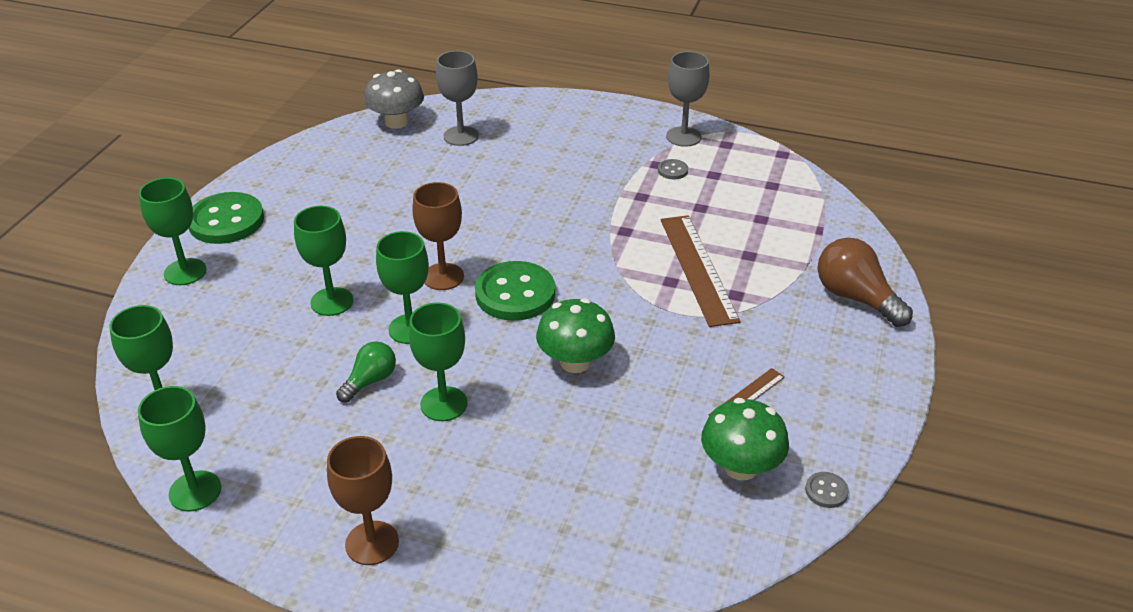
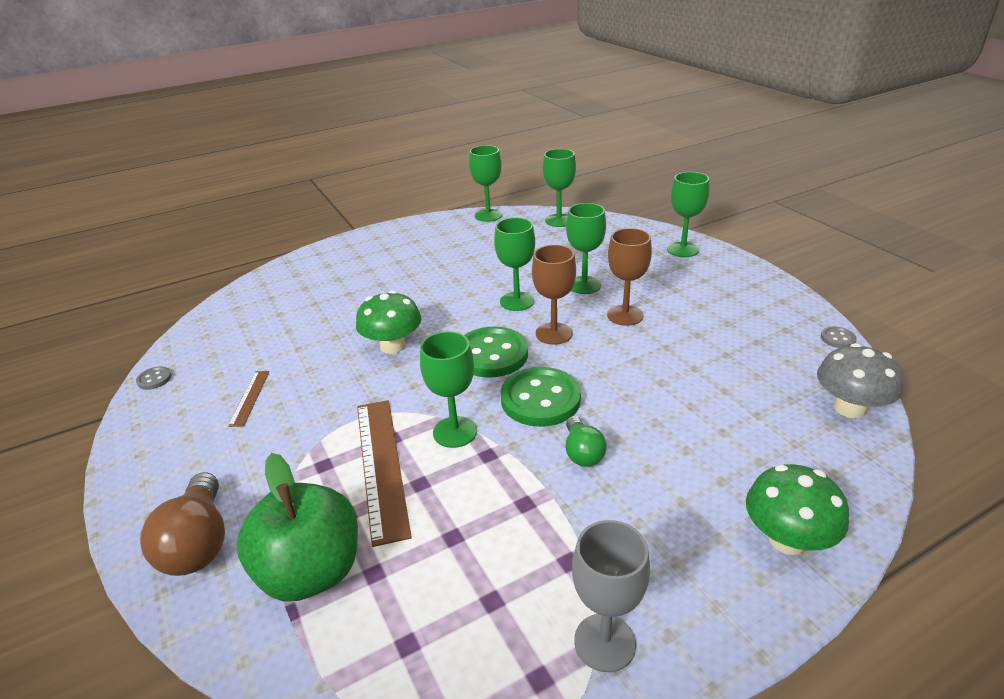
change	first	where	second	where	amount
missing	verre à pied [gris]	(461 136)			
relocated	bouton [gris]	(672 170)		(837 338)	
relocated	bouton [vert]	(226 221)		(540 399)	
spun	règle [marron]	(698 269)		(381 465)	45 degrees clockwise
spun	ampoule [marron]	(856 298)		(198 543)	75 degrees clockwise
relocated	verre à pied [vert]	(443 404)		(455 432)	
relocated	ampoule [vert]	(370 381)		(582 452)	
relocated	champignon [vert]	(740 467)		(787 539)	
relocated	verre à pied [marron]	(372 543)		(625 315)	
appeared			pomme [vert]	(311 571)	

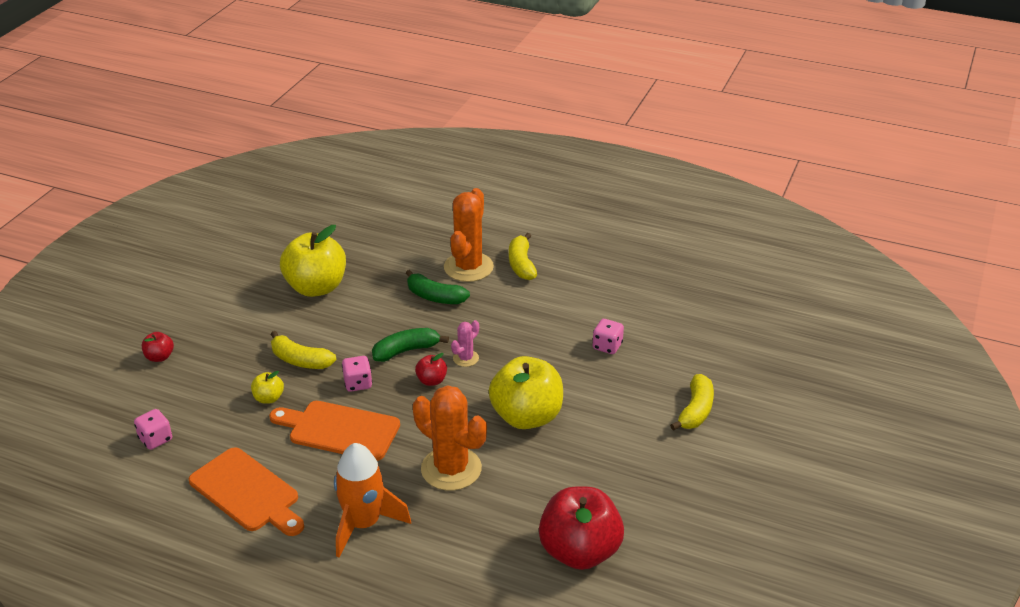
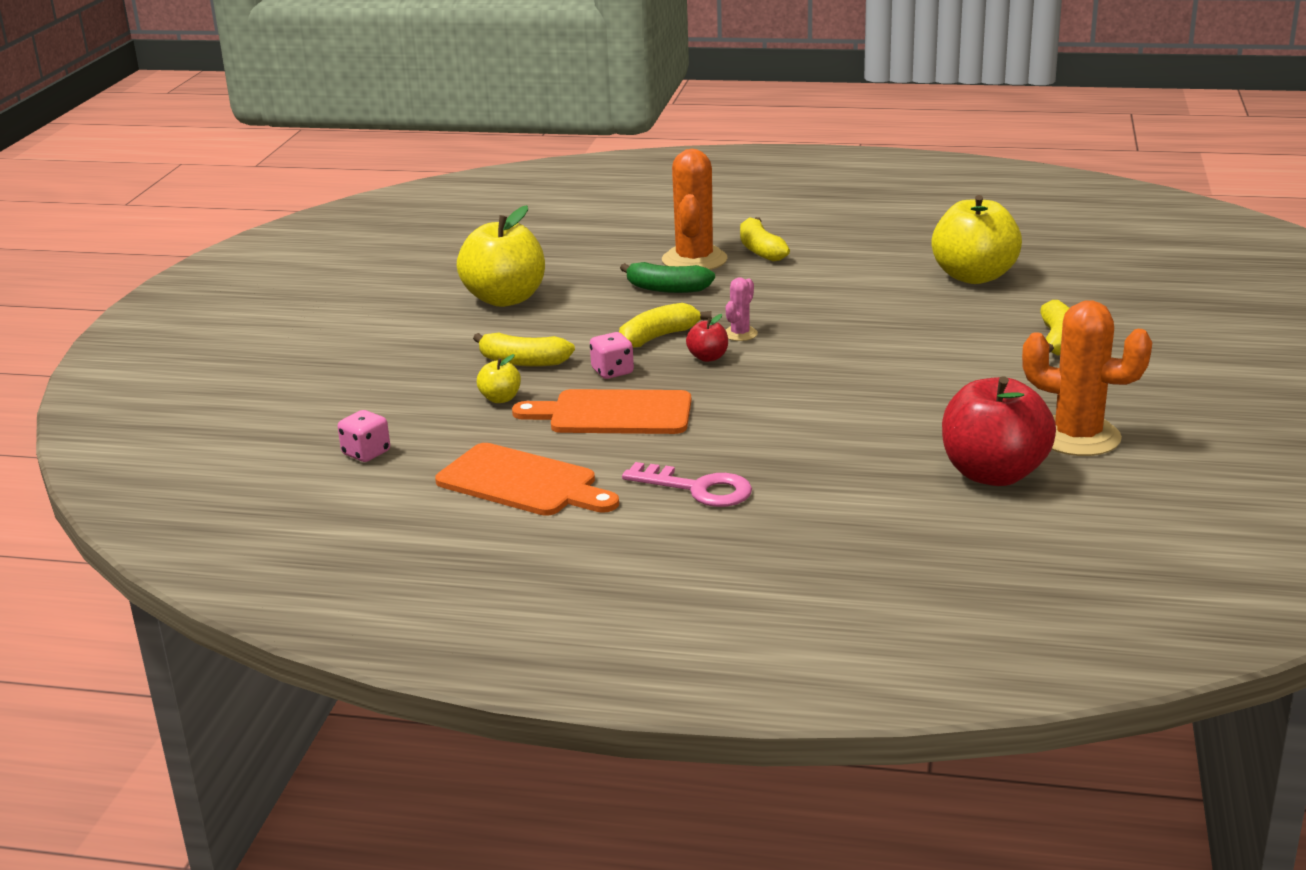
change	first	where	second	where	amount
missing	dé [rose]	(607 346)			
colour	banane [vert]	(406 351)	banane [jaune]	(658 337)	
missing	pomme [rouge]	(159 357)			
relocated	pomme [jaune]	(526 416)		(974 276)	
relocated	cactus [orange]	(451 469)		(1077 437)	
exchanged	fusée [orange]	(364 524)	clé [rose]	(697 488)	

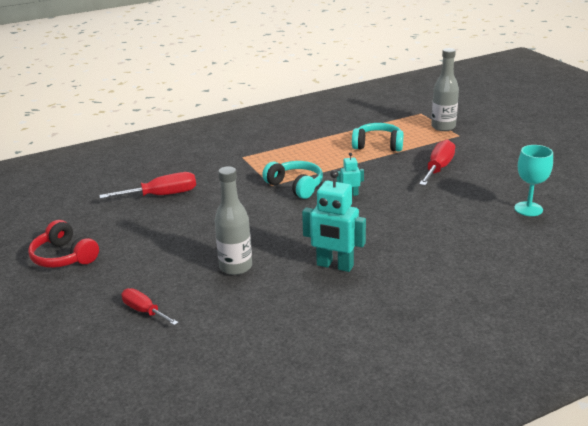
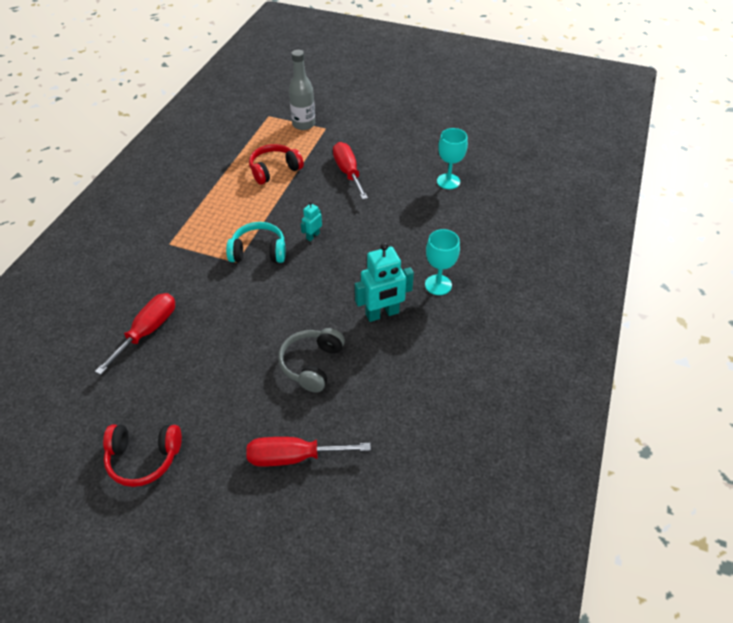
change	first	where	second	where	amount
colour	casque audio [turquoise]	(378 145)	casque audio [rouge]	(274 170)	
exchanged	bouteille [gris]	(236 267)	casque audio [gris]	(311 364)	
size	tournevis [rouge]	(144 311)		(293 457)	x1.55
appeared			verre à pied [turquoise]	(438 285)	

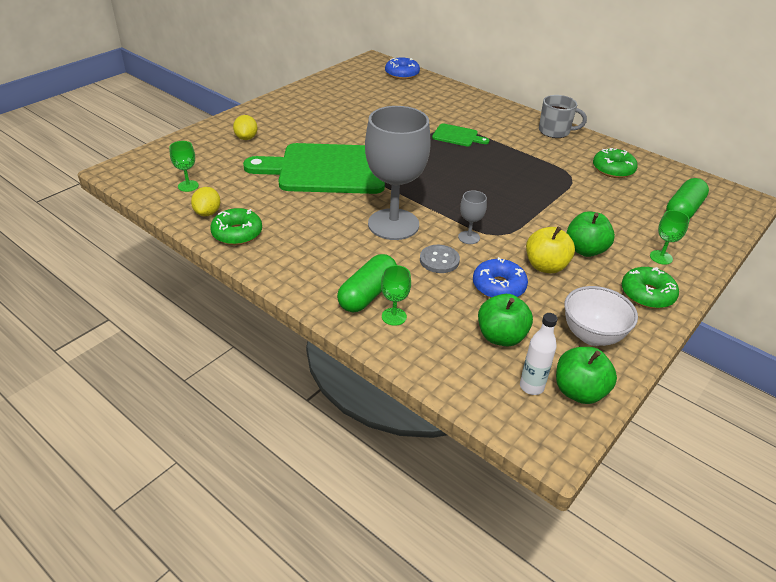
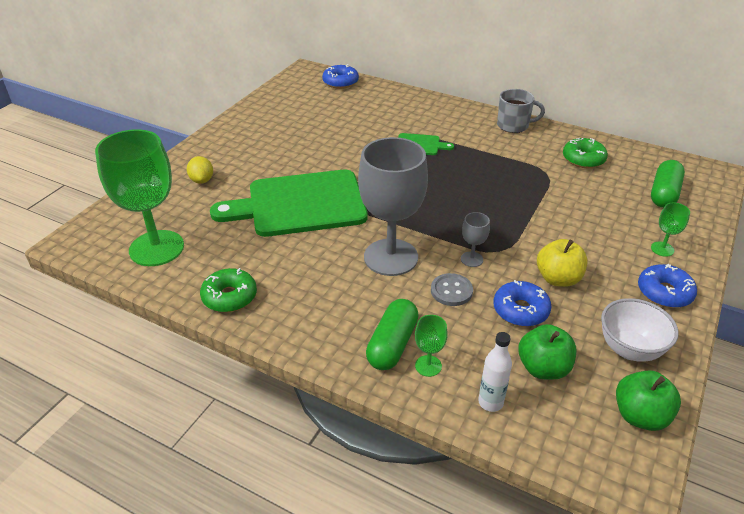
change	first	where	second	where	amount
size	verre à pied [vert]	(188 186)		(156 248)	x2.41
missing	citron [jaune]	(207 213)			
missing	pomme [vert]	(585 250)			
colour	beignet [vert]	(647 294)	beignet [bleu]	(664 292)	
relocated	bouteille [blanc]	(531 387)		(490 402)	

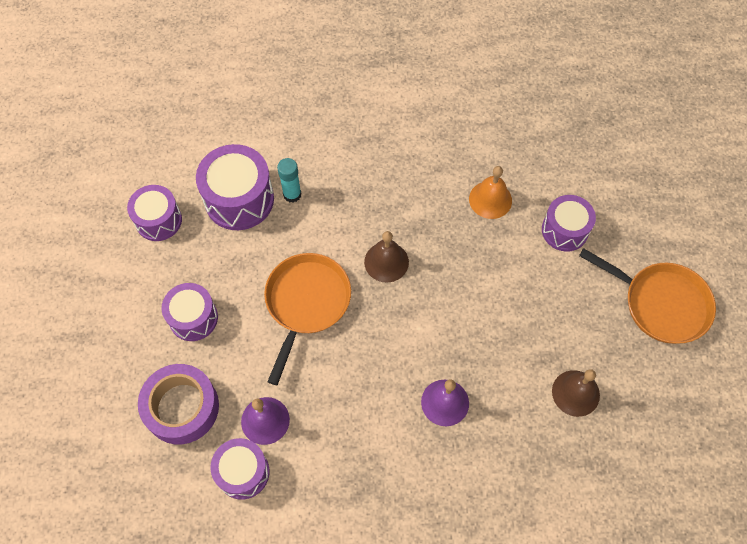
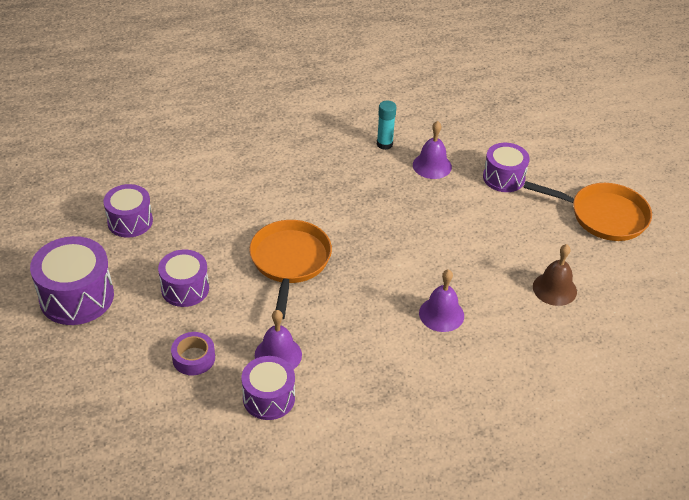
change	first	where	second	where	amount
relocated	tambour [violet]	(239 199)		(77 297)	
relocated	bâton de colle [turquoise]	(292 194)		(384 144)	
colour	cloche [orange]	(490 199)	cloche [violet]	(432 165)	
missing	cloche [marron]	(386 262)			
size	ruban adhésif [violet]	(182 407)		(193 358)	x0.58

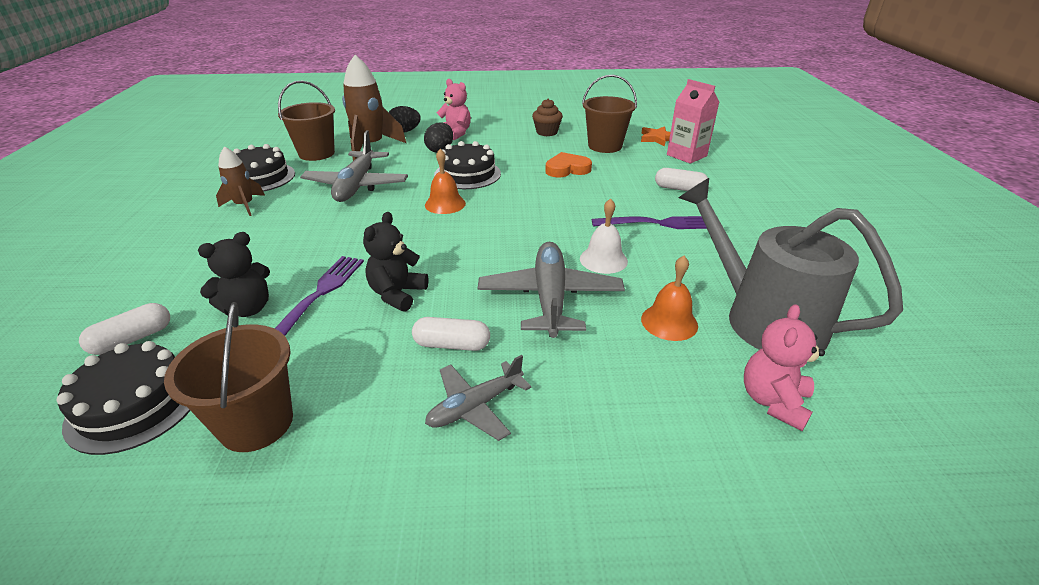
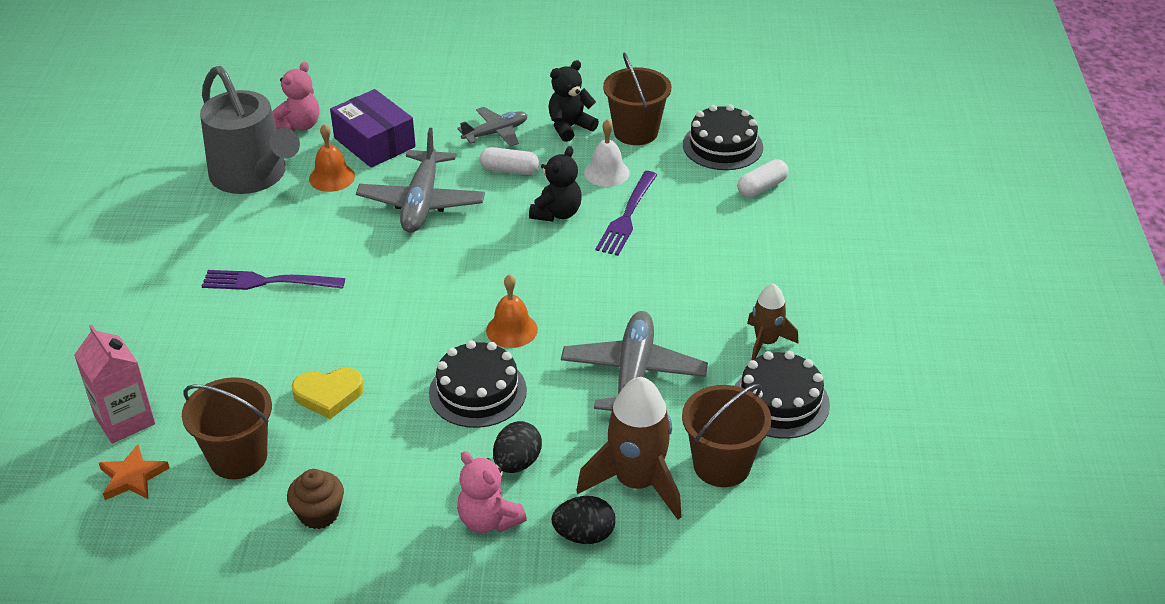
change	first	where	second	where	amount
colour	cœur [orange]	(567 169)	cœur [jaune]	(328 395)	
missing	gélule [blanc]	(679 189)			
relocated	cloche [blanc]	(603 259)		(606 172)	
relocated	ours en peluche [noir]	(248 308)		(570 127)	
appeared			boîte [violet]	(374 142)	

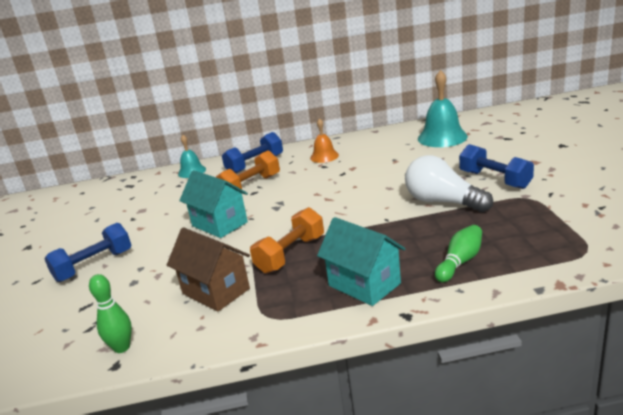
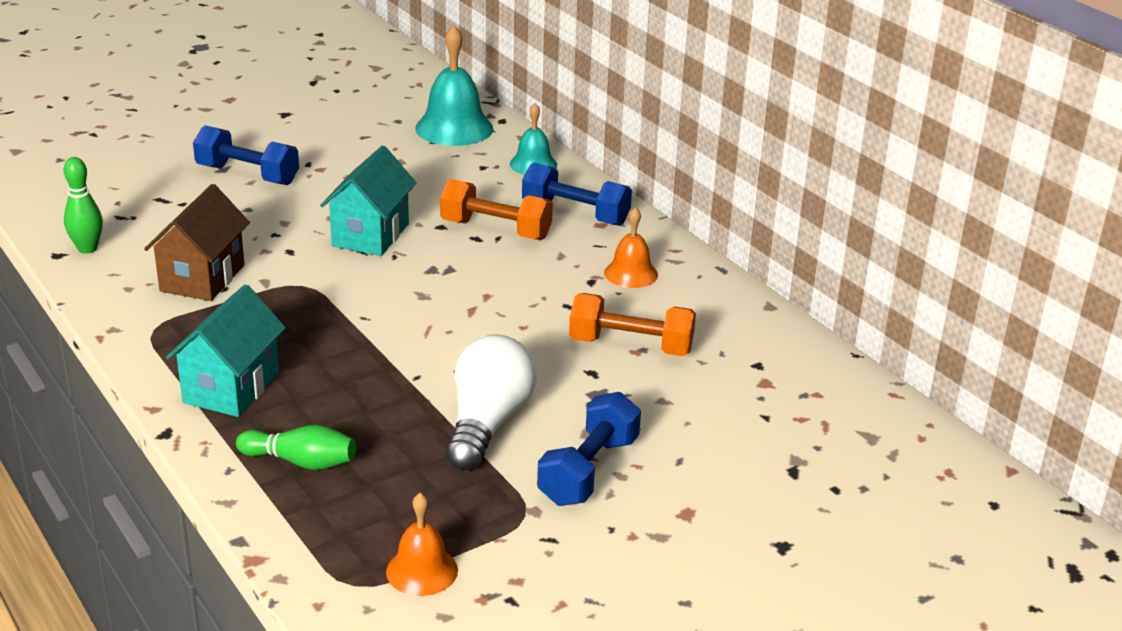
change	first	where	second	where	amount
relocated	cloche [turquoise]	(442 137)		(454 128)	
relocated	haltère [orange]	(290 254)		(631 346)	
appeared			cloche [orange]	(422 571)	

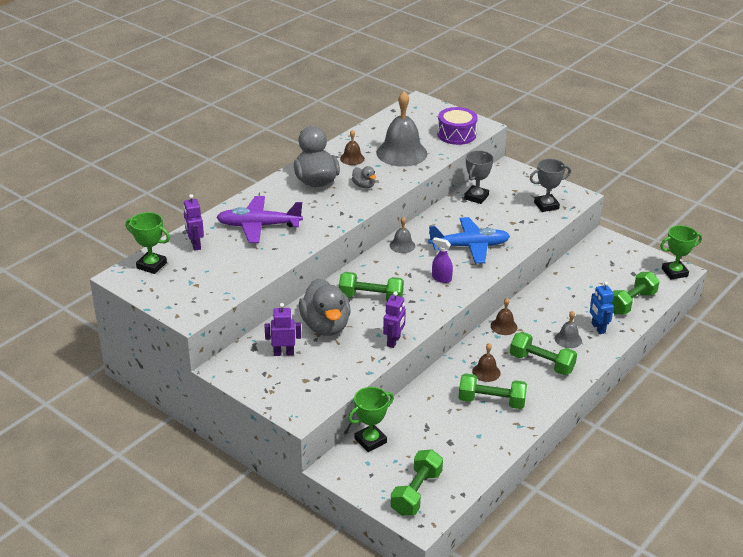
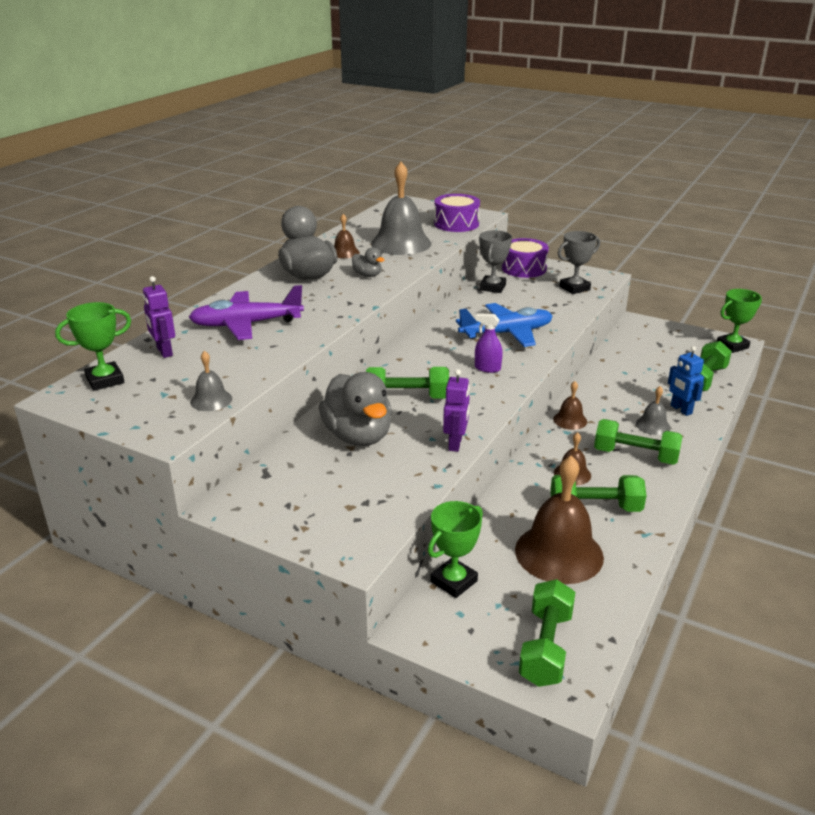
change	first	where	second	where	amount
spun	trophée [vert]	(151 265)		(105 380)	45 degrees counterclockwise
relocated	cloche [gris]	(402 245)		(211 400)	
missing	robot [violet]	(283 353)			
appeared			tambour [violet]	(524 268)	
appeared			cloche [marron]	(559 553)	

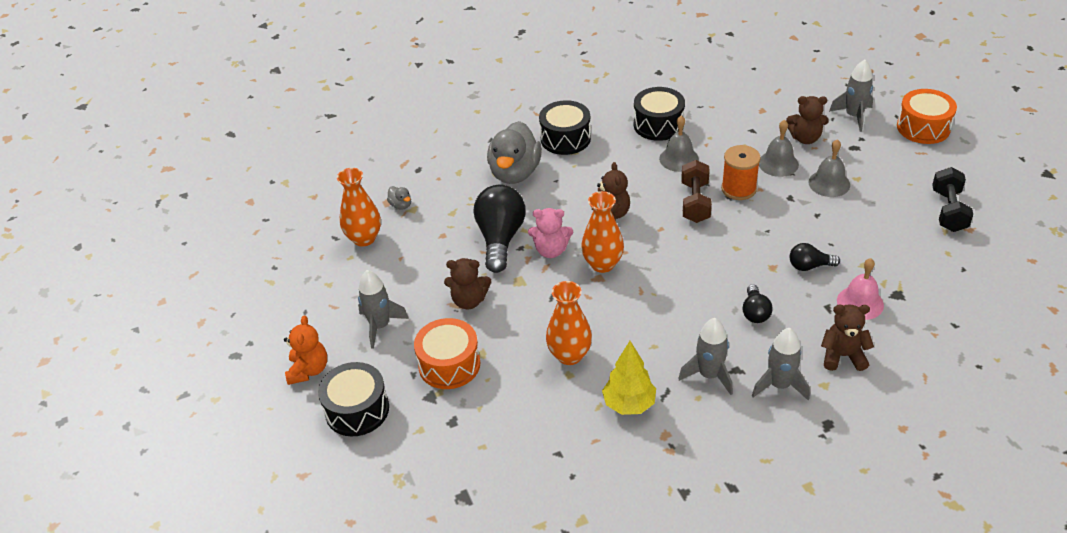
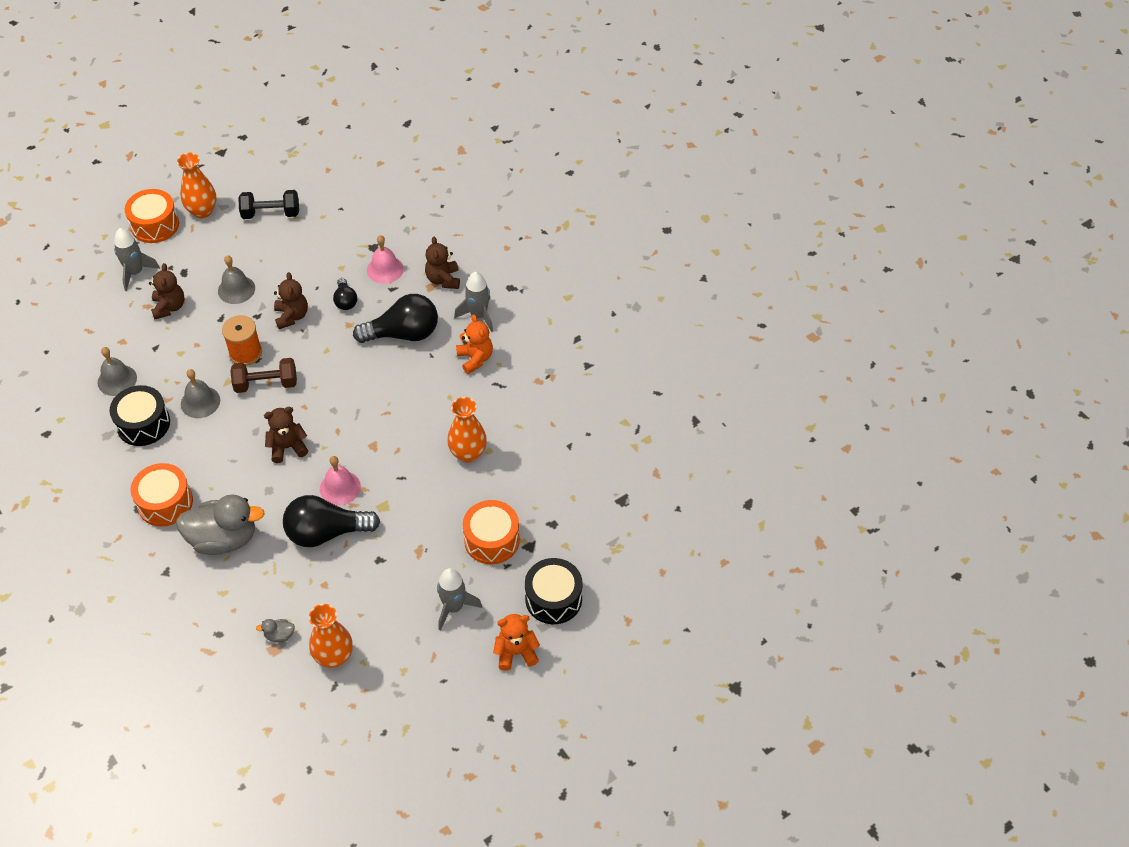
change	first	where	second	where	amount
colour	tambour [noir]	(565 138)	tambour [orange]	(165 503)	
relocated	cloche [gris]	(778 163)		(117 380)	
spun	canard [gris]	(401 205)		(279 635)	135 degrees counterclockwise
relocated	vase [orange]	(602 264)		(202 211)	
exchanged	ours en peluche [rose]	(551 250)	cloche [rose]	(340 487)	
relocated	ours en peluche [marron]	(469 301)		(292 316)	
size	ampoule [noir]	(755 312)		(403 334)	x1.95
exchanged	fusée [gris]	(709 375)	ours en peluche [orange]	(475 359)	
missing	arbre [jaune]	(629 404)			

